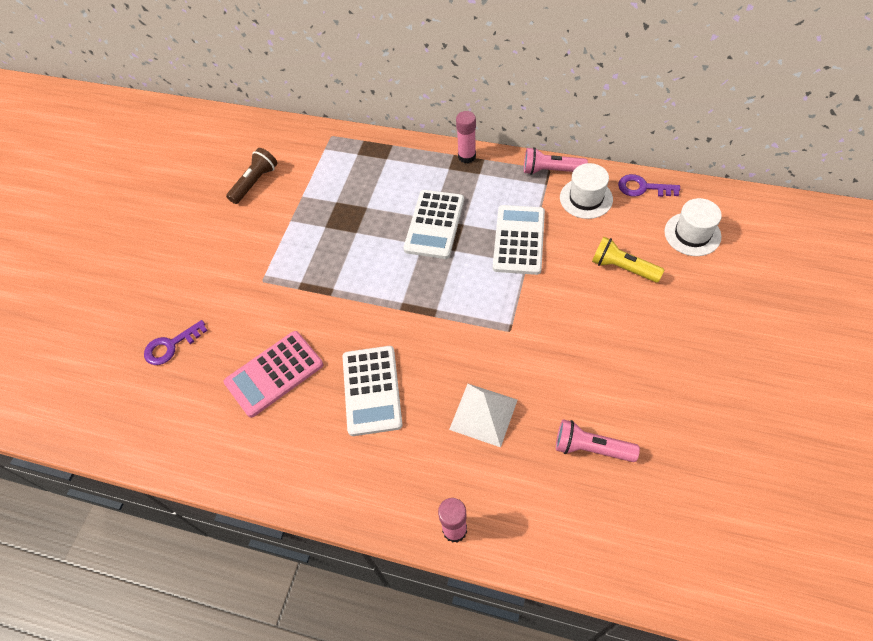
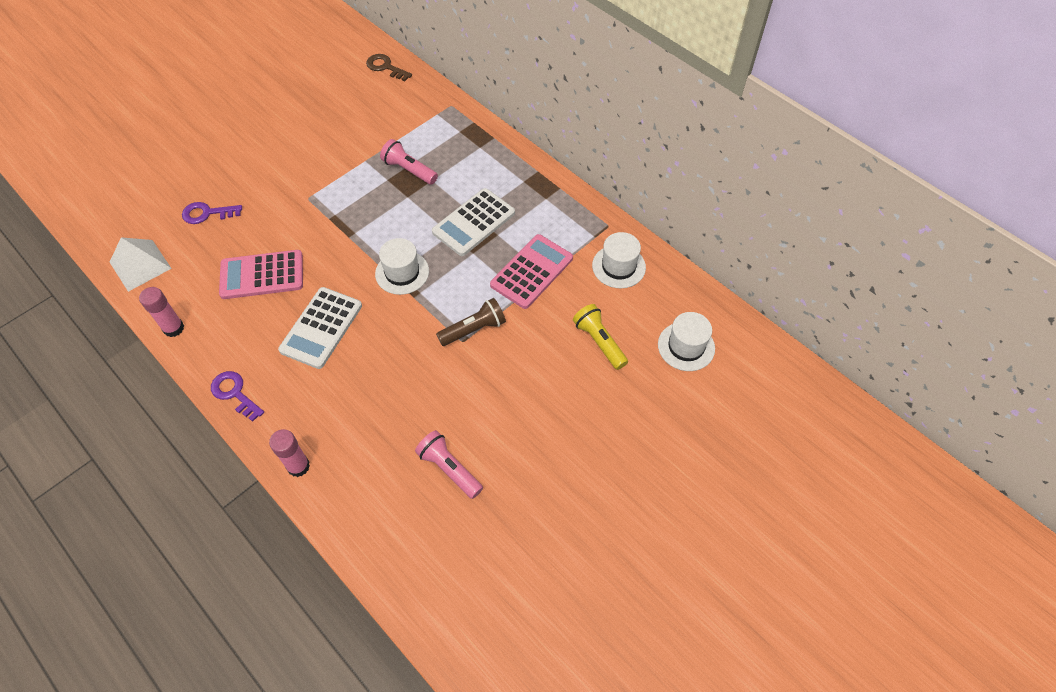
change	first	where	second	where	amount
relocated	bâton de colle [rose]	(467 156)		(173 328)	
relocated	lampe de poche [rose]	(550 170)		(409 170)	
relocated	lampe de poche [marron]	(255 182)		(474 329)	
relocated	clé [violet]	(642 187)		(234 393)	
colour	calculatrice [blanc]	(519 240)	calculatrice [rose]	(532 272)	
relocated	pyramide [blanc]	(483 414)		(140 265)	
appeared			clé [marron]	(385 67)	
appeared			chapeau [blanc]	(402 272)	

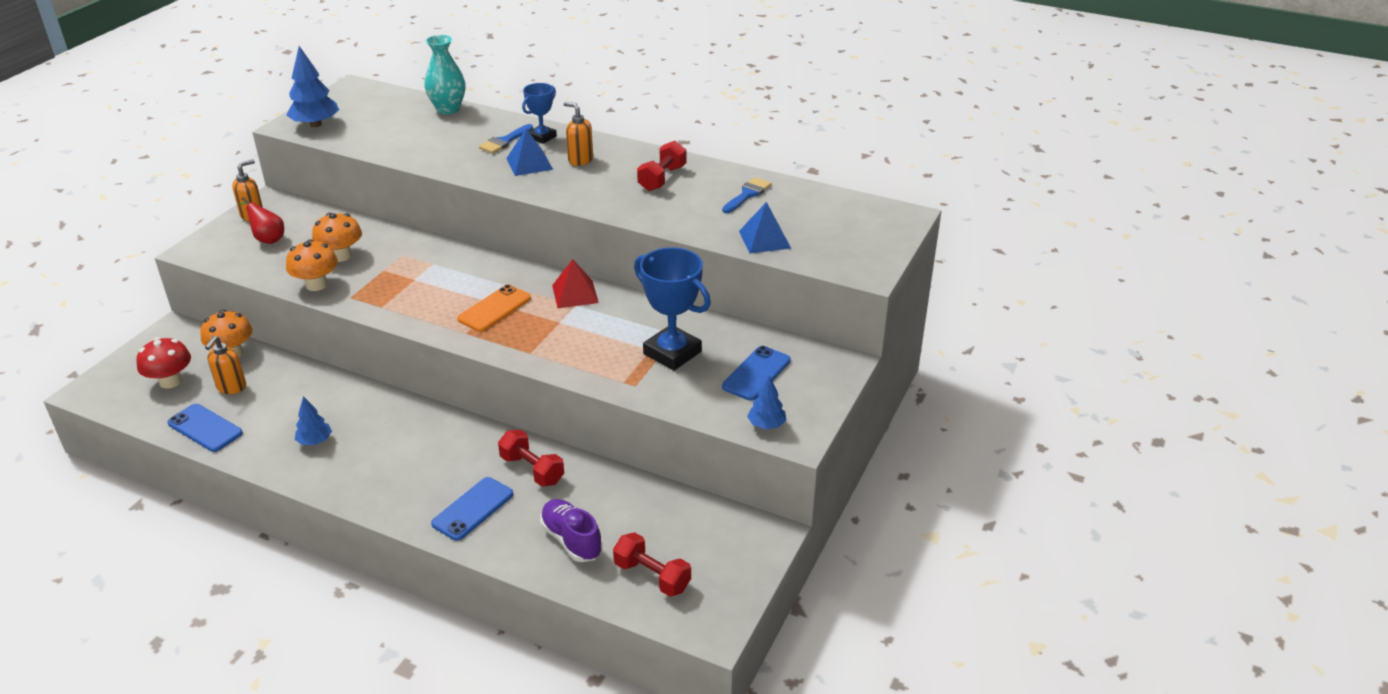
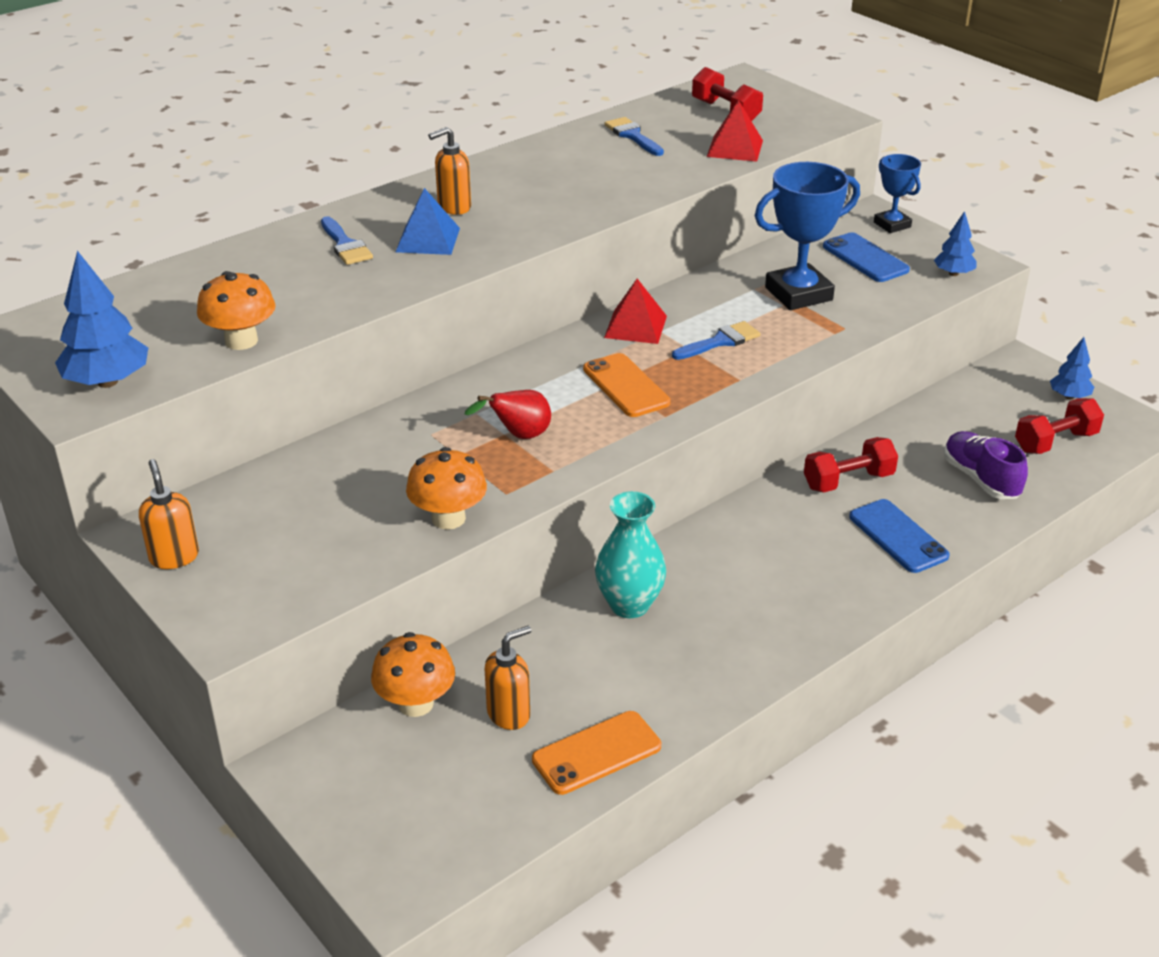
change	first	where	second	where	amount
relocated	vase [turquoise]	(448 109)		(629 605)	
relocated	trophée [bleu]	(542 137)		(892 225)	
relocated	haltère [rouge]	(662 178)		(725 111)	
relocated	poire [rouge]	(267 239)		(519 436)	
colour	pyramide [bleu]	(764 239)	pyramide [rouge]	(735 148)	
relocated	champignon [orange]	(341 256)		(241 341)	
spun	distributeur de savon [orange]	(231 387)		(509 714)	75 degrees counterclockwise
missing	champignon [rouge]	(170 381)			
relocated	arbre [bleu]	(315 441)		(1069 396)	
colour	téléphone [bleu]	(205 428)	téléphone [orange]	(596 753)	
spun	chaussure [violet]	(571 540)		(980 479)	75 degrees clockwise
appeared			pinceau [bleu]	(720 341)	

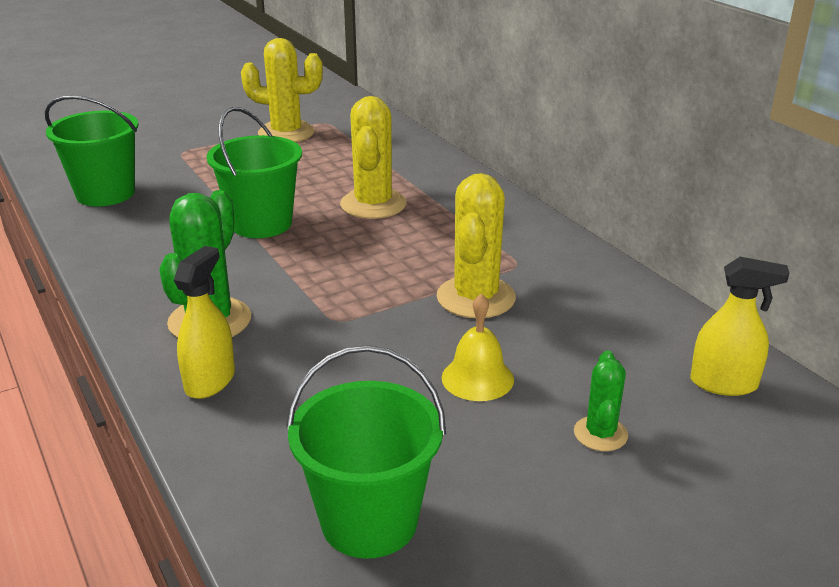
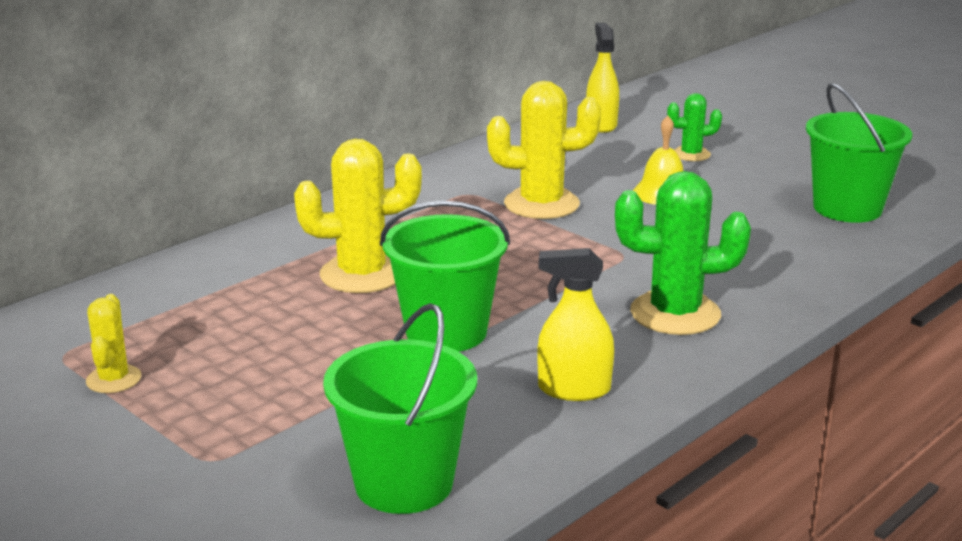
change	first	where	second	where	amount
size	cactus [jaune]	(286 133)		(113 379)	x0.55
relocated	vaporisateur [jaune]	(210 381)		(573 389)	

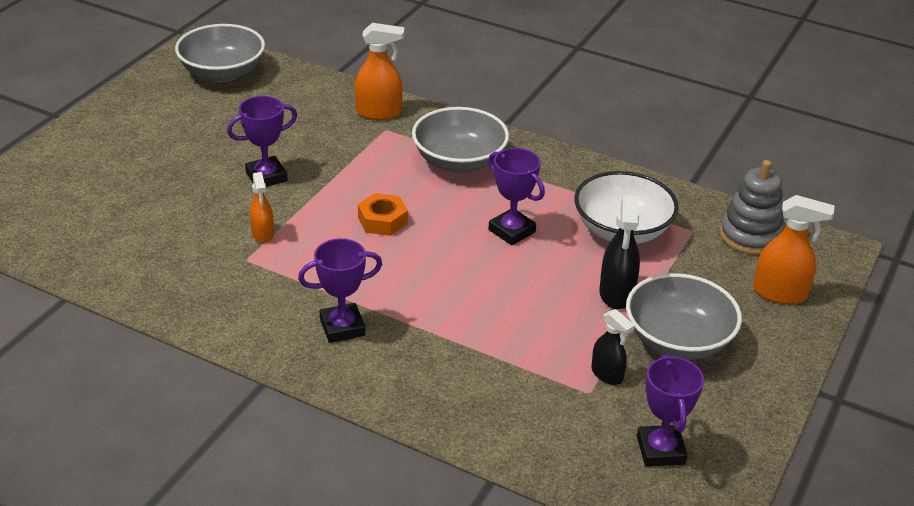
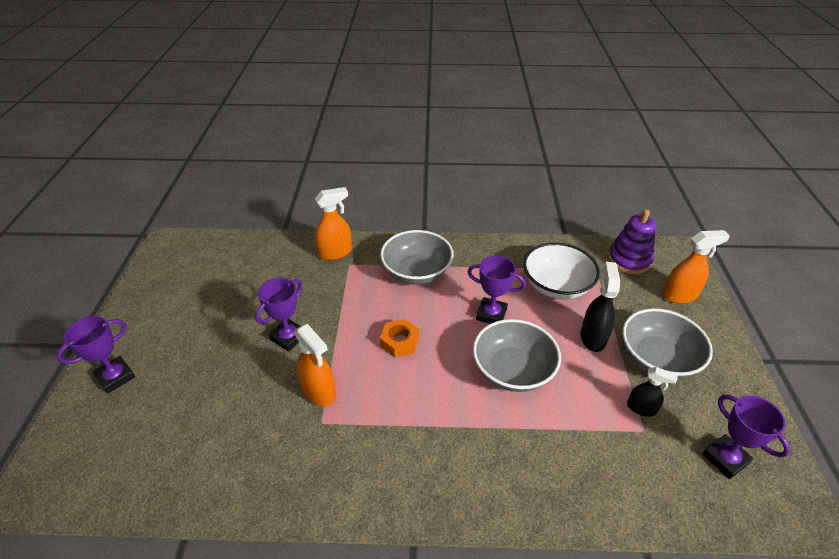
change	first	where	second	where	amount
relocated	bol [gris]	(222 73)		(513 370)	
colour	jouet à empiler [gris]	(750 236)	jouet à empiler [violet]	(629 260)	
size	vaporisateur [orange]	(263 234)		(319 392)	x1.55
spun	vaporisateur [noir]	(616 294)		(593 337)	150 degrees counterclockwise
relocated	trophée [violet]	(342 327)		(115 377)	

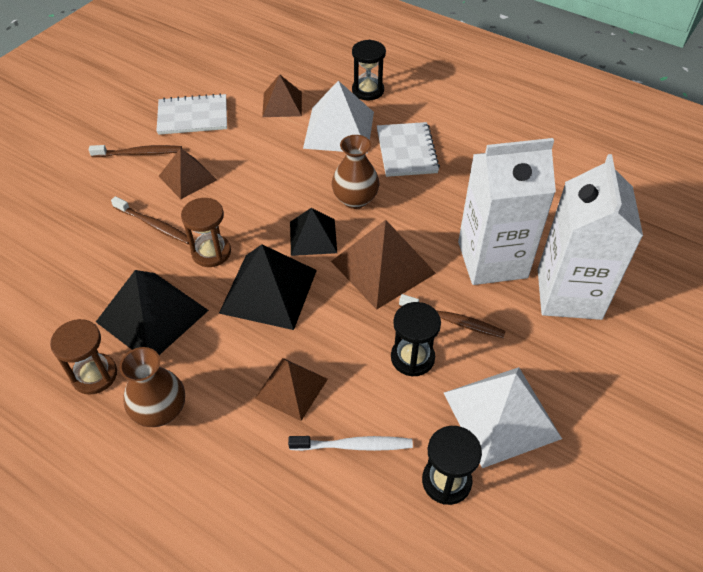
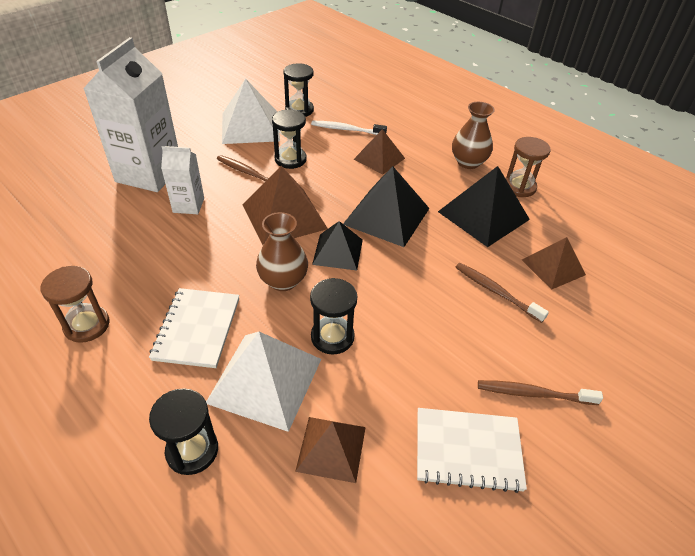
change	first	where	second	where	amount
size	brique de lait [blanc]	(492 260)		(188 205)	x0.51
relocated	pyramide [marron]	(187 178)		(553 267)	
relocated	sablier [marron]	(211 252)		(87 325)	
appeared			sablier [noir]	(332 337)	

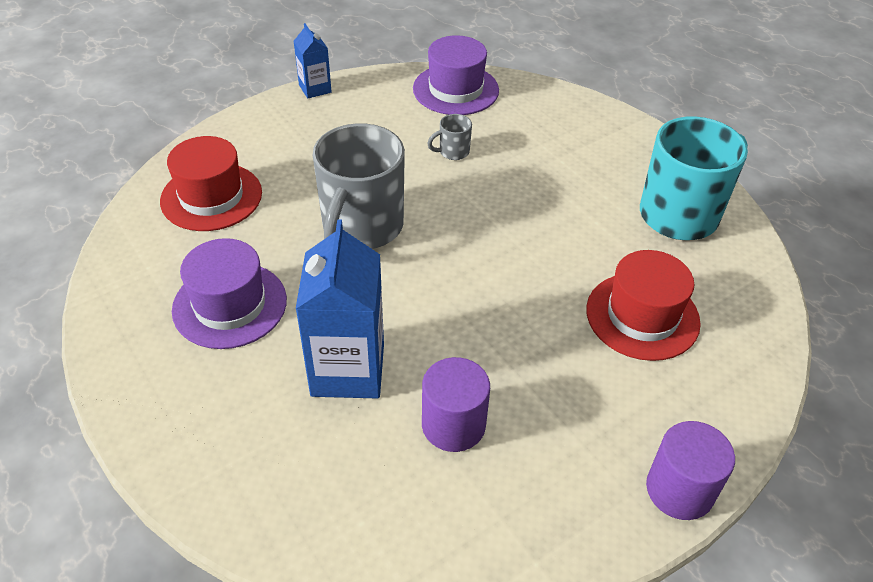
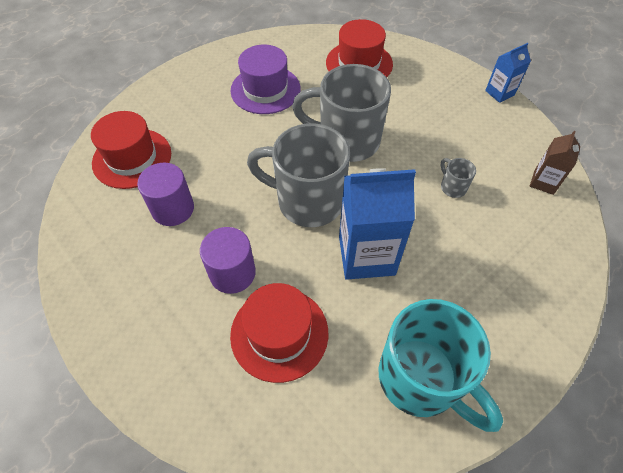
change	first	where	second	where	amount
exchanged	chapeau [violet]	(455 89)	brique de lait [marron]	(543 182)	
relocated	brique de lait [bleu]	(348 370)		(366 255)	
relocated	cylindre [violet]	(679 489)		(232 273)	
appeared			chapeau [rouge]	(132 158)	
appeared			tasse [gris]	(307 201)	

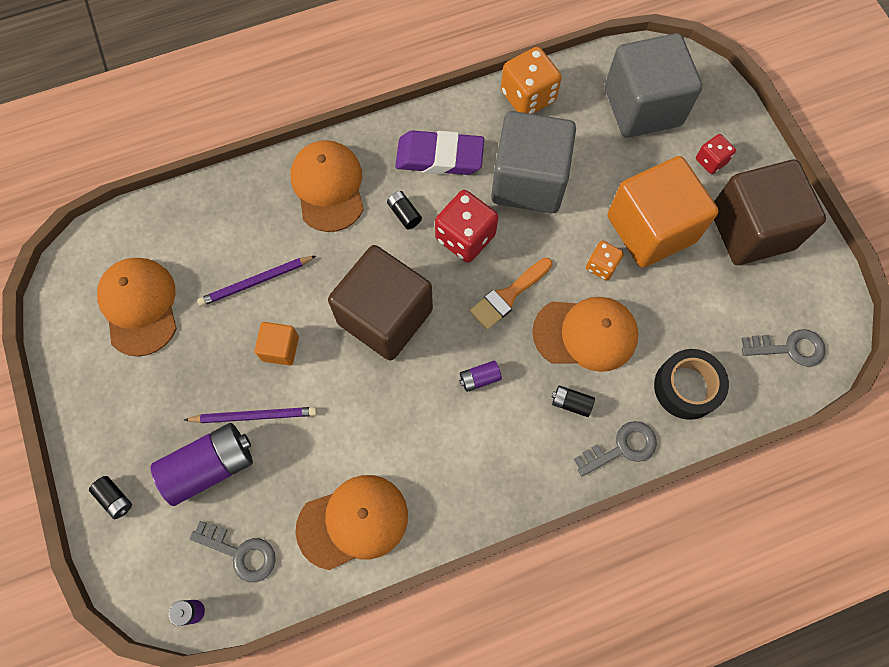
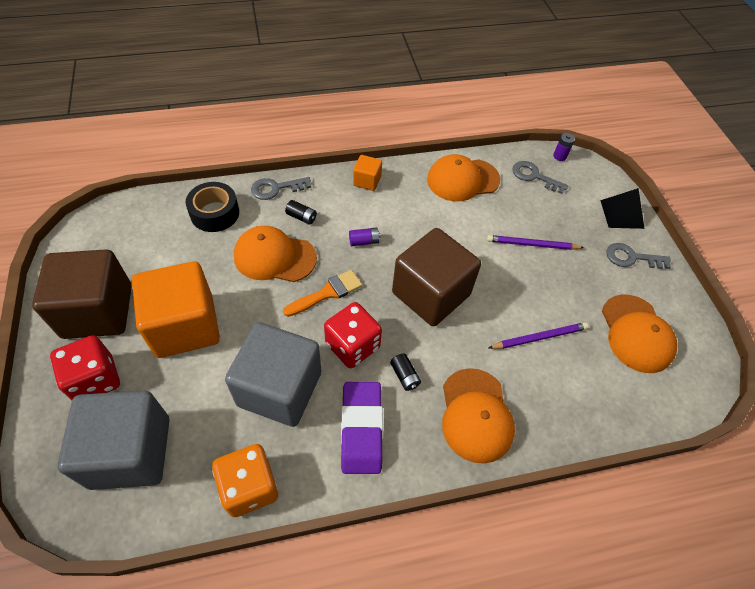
change	first	where	second	where	amount
spun	gomme [violet]	(439 157)		(361 429)	75 degrees clockwise
size	dé [rouge]	(711 161)		(95 379)	x1.77
missing	dé [orange]	(601 266)			
relocated	cube [orange]	(280 348)		(367 181)	
relocated	clé [gris]	(789 348)		(632 258)	
missing	pile [violet]	(210 466)			
exchanged	pile [noir]	(115 499)	pyramide [noir]	(622 214)	

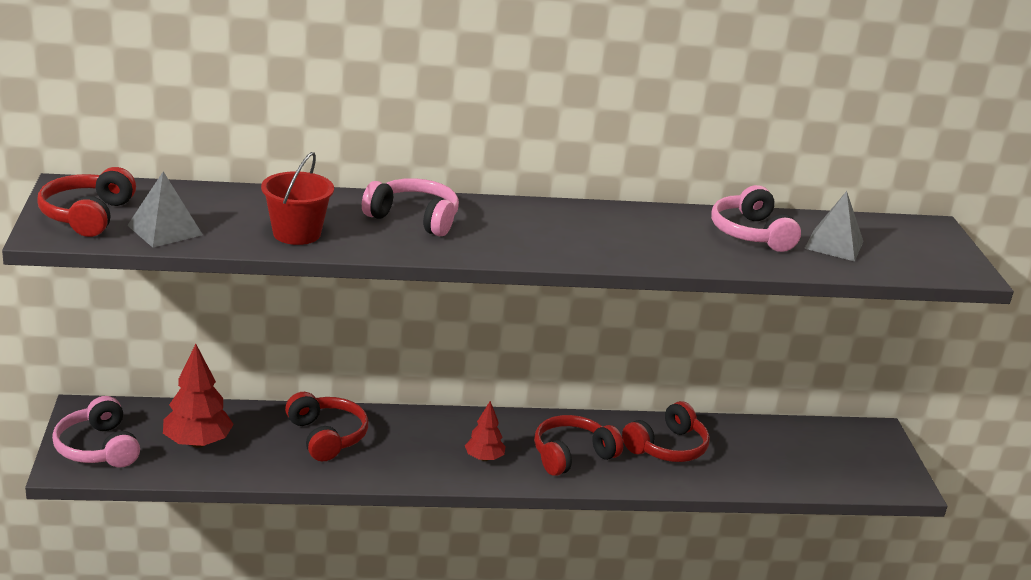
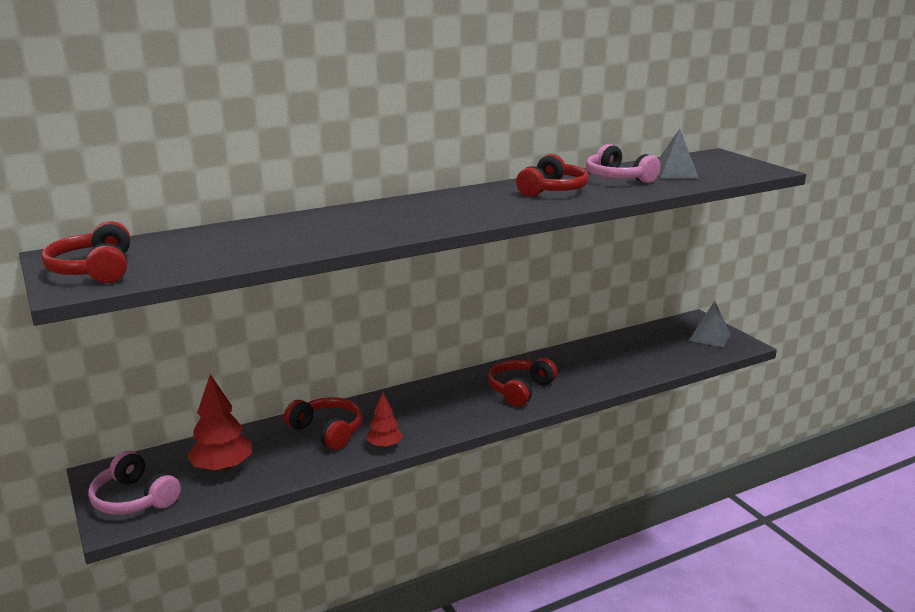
change	first	where	second	where	amount
missing	seau [rouge]	(296 233)			
relocated	pyramide [gris]	(165 230)		(709 337)	
missing	casque audio [rose]	(414 218)			
relocated	arbre [rouge]	(484 458)		(384 445)	
relocated	casque audio [rouge]	(667 447)		(552 190)	

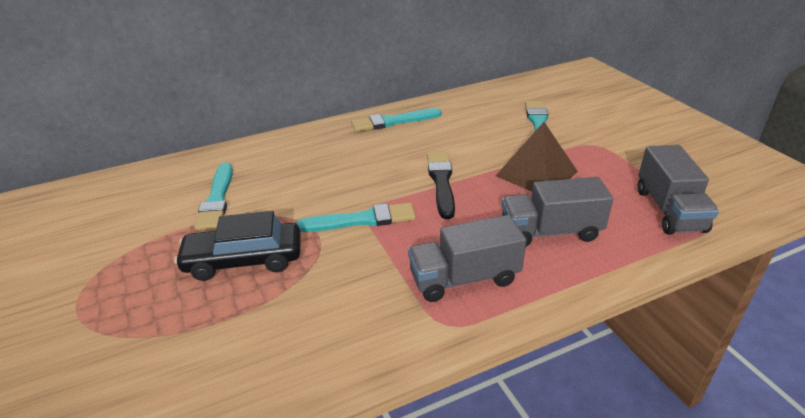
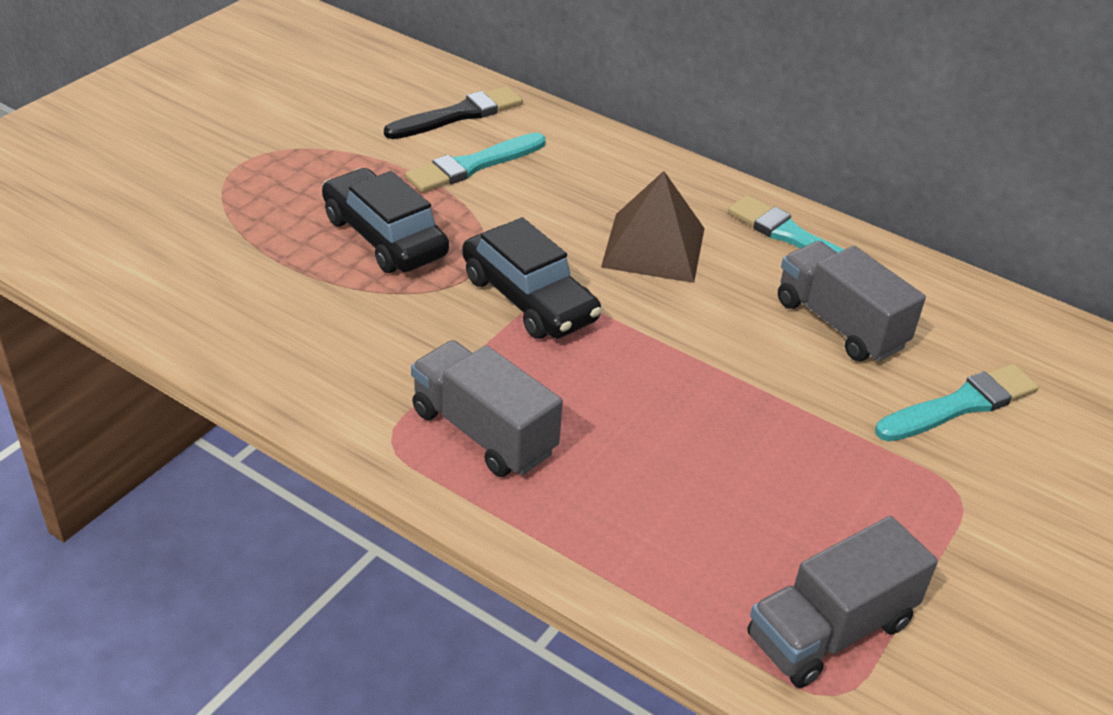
change	first	where	second	where	amount
relocated	pyramide [marron]	(536 173)		(654 247)	
relocated	pinceau [noir]	(441 182)		(458 115)	
relocated	camion [gris]	(550 232)		(840 324)	
exchanged	pinceau [turquoise]	(361 220)	voiture [noir]	(529 299)	

